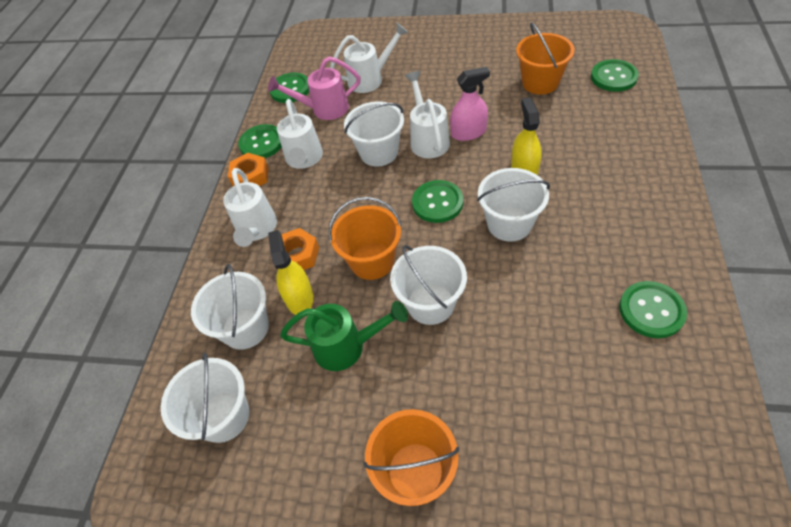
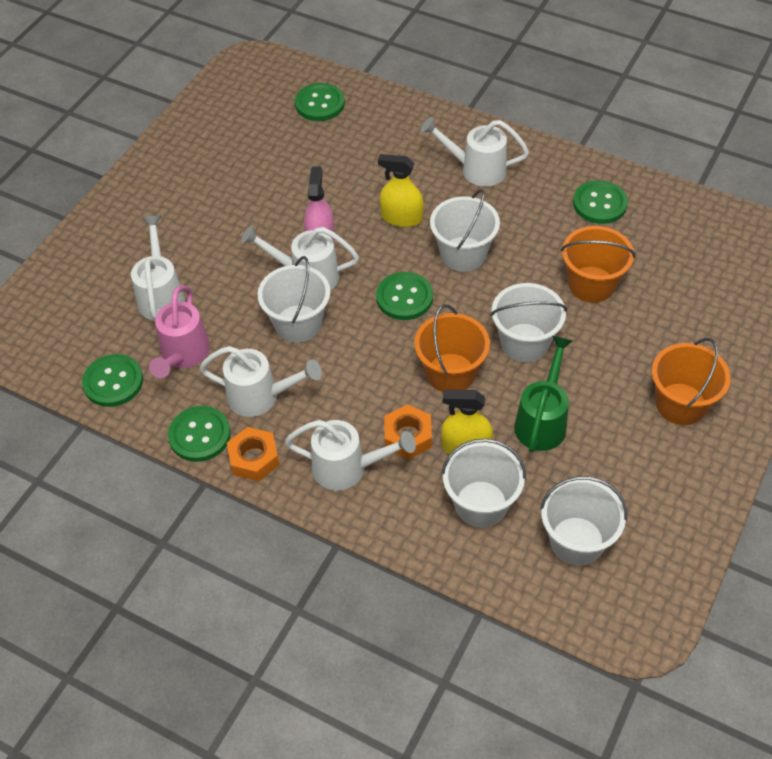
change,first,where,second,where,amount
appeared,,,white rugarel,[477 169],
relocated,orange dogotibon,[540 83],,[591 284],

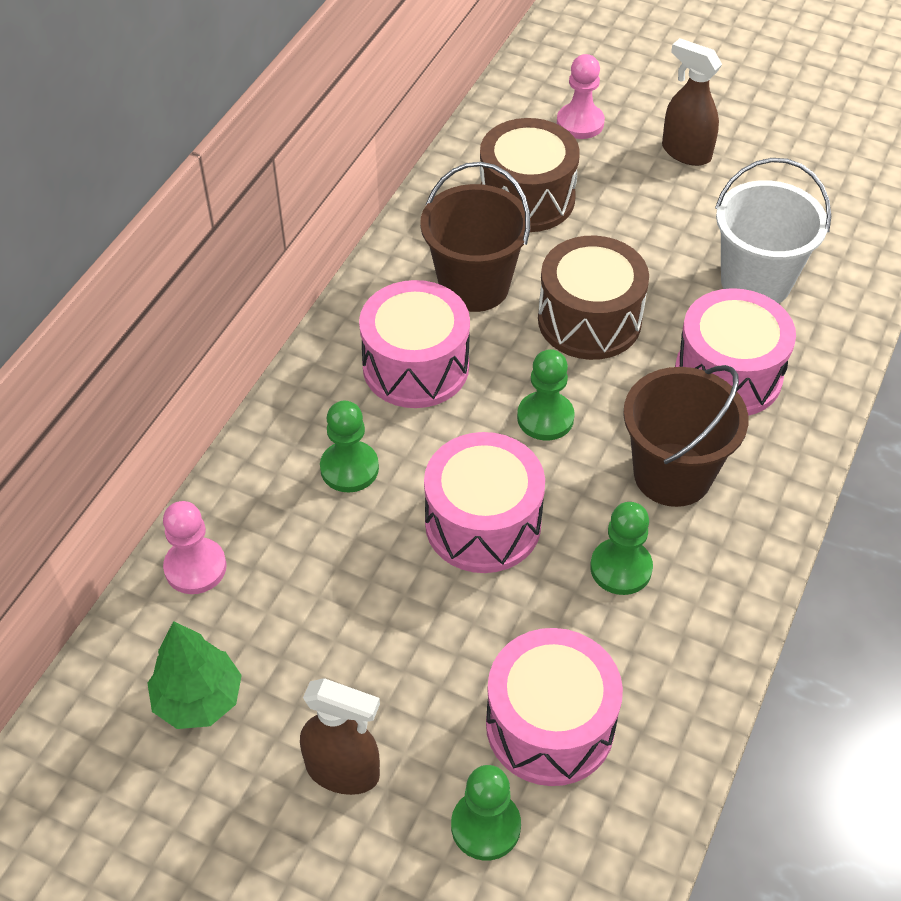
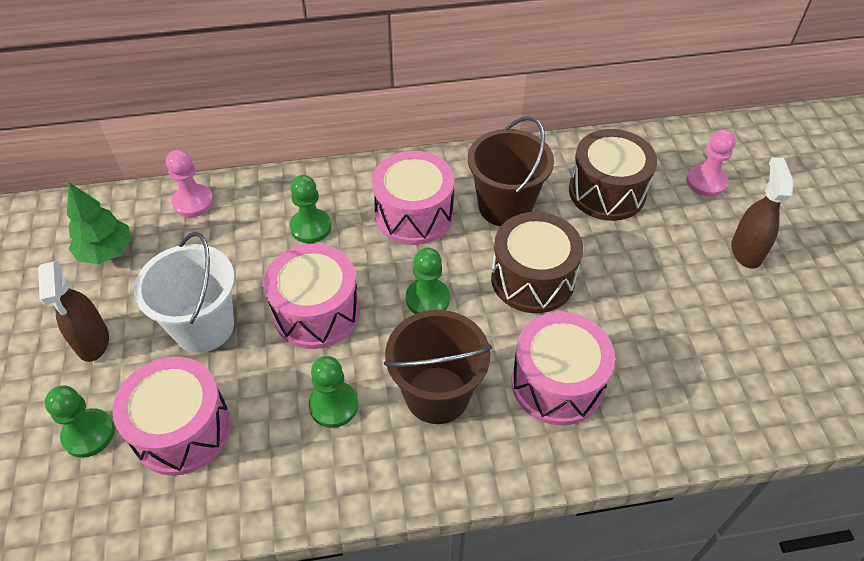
change,first,where,second,where,amount
relocated,white dogotibon,[755 282],,[203 327],

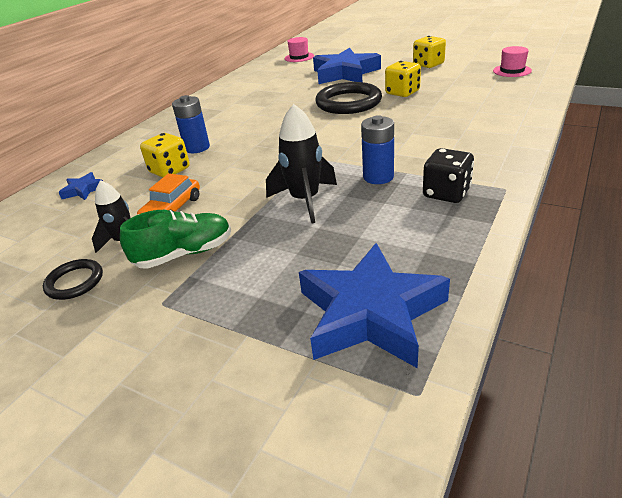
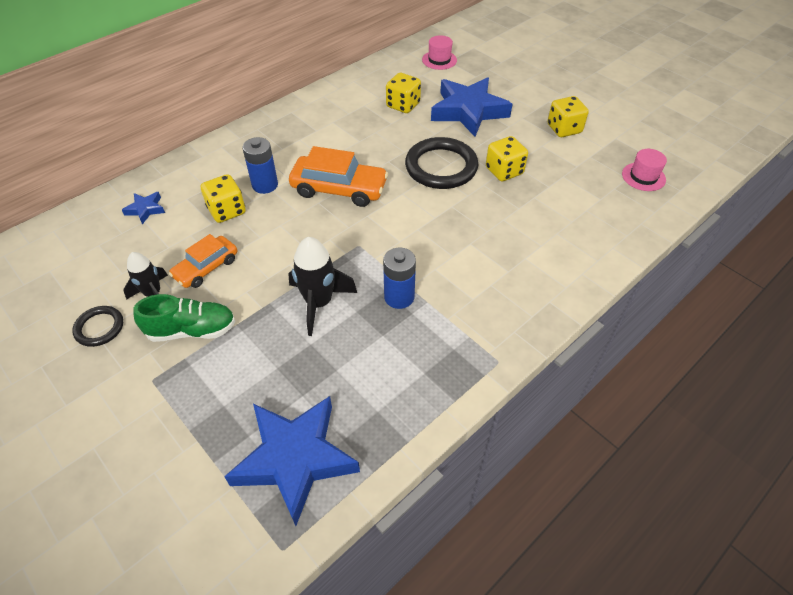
change,first,where,second,where,amount
appeared,,,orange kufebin,[339 189],
appeared,,,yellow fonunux,[403 105],
missing,black fonunux,[446 193],,,

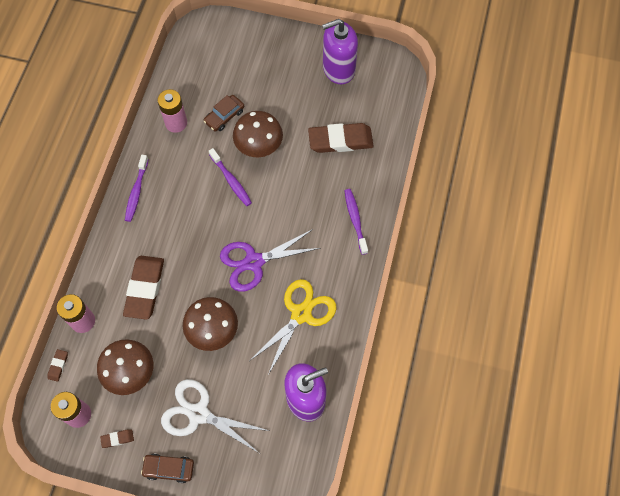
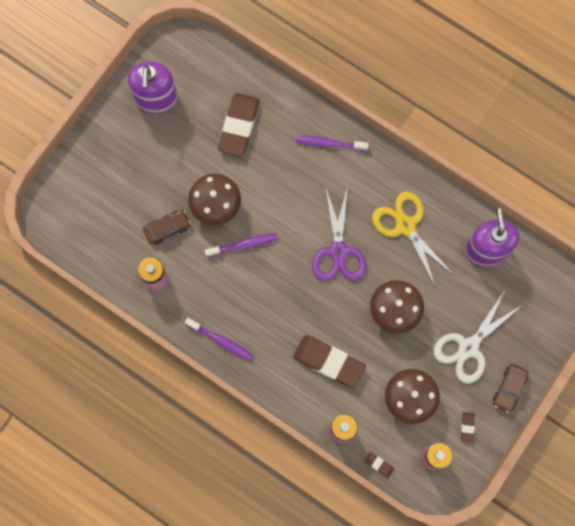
change,first,where,second,where,amount
spun,brown kufebin,[224 116],,[167 228],90 degrees counterclockwise

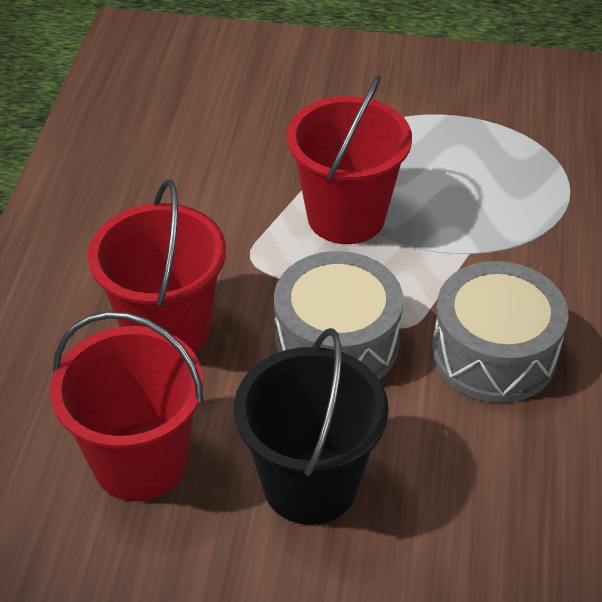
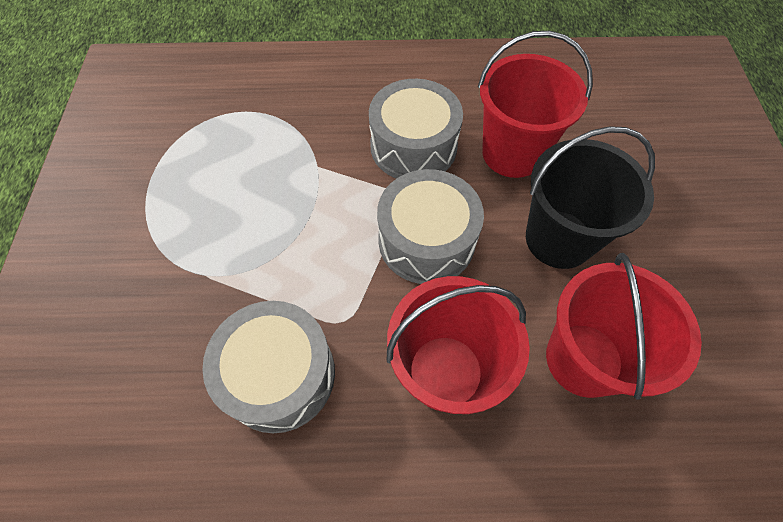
change,first,where,second,where,amount
appeared,,,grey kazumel,[279 375],
relocated,red dogotibon,[346 216],,[512 153],

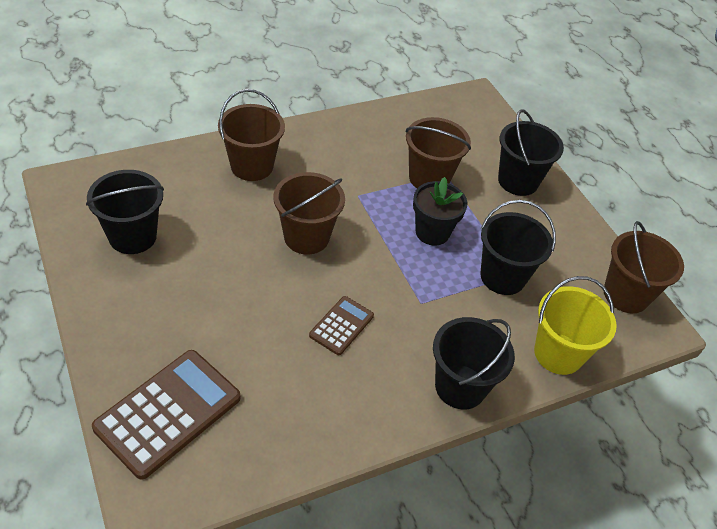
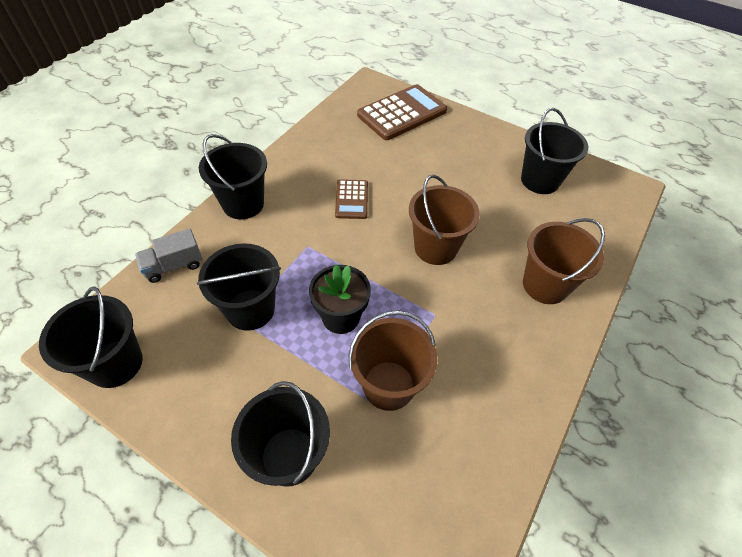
change,first,where,second,where,amount
colour,brown dogotibon,[626 295],black dogotibon,[115 363],
exchanged,yellow dogotibon,[558 353],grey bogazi,[174 266],
spun,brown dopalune,[168 413],,[402 113],135 degrees counterclockwise

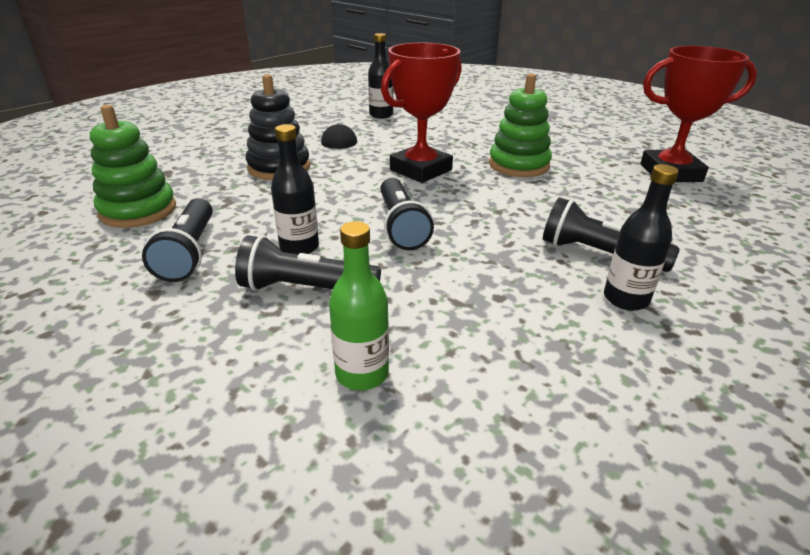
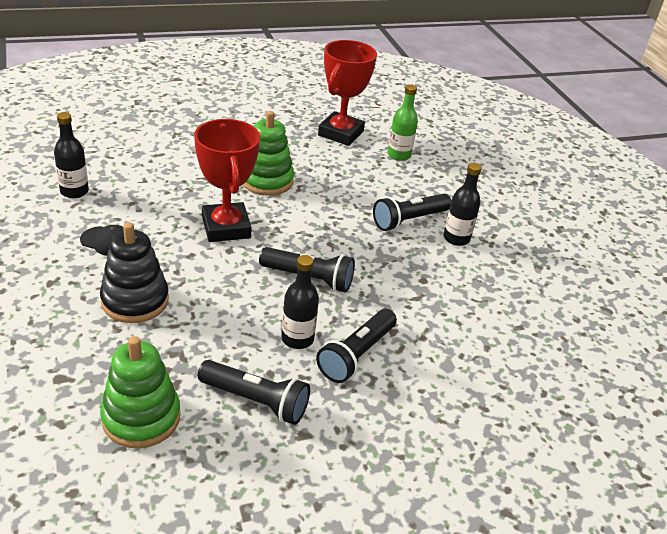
change,first,where,second,where,amount
relocated,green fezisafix,[362 373],,[399 155],

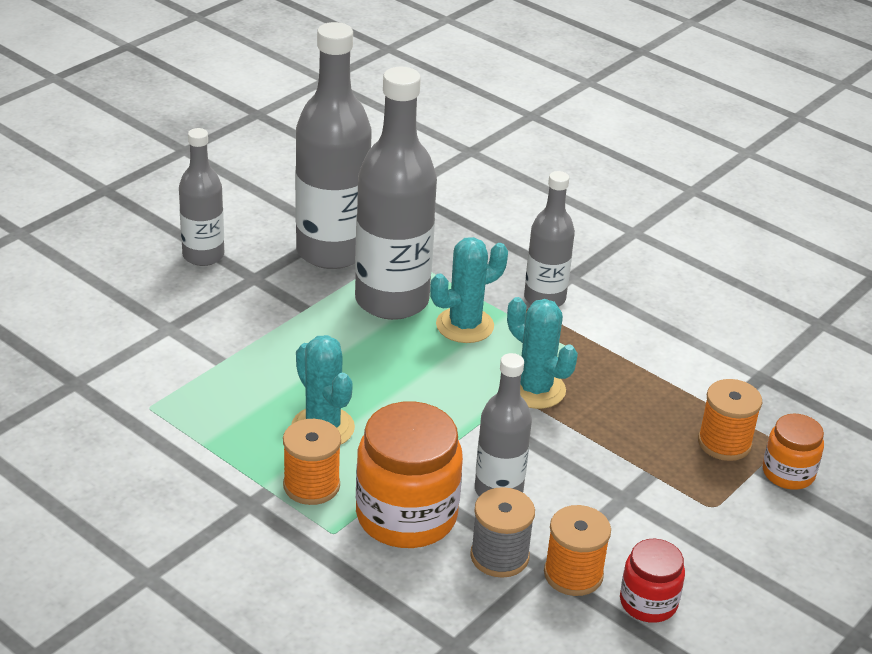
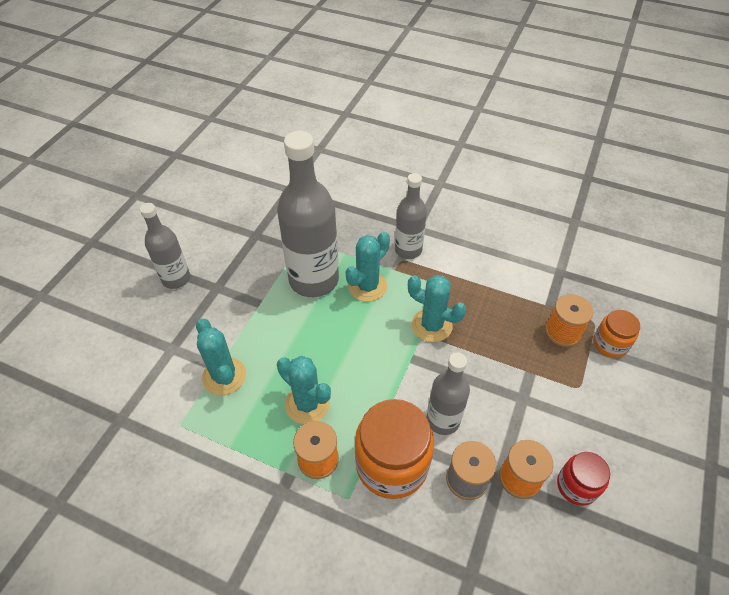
change,first,where,second,where,amount
appeared,,,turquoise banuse,[224 376],
missing,grey fezisafix,[332 251],,,

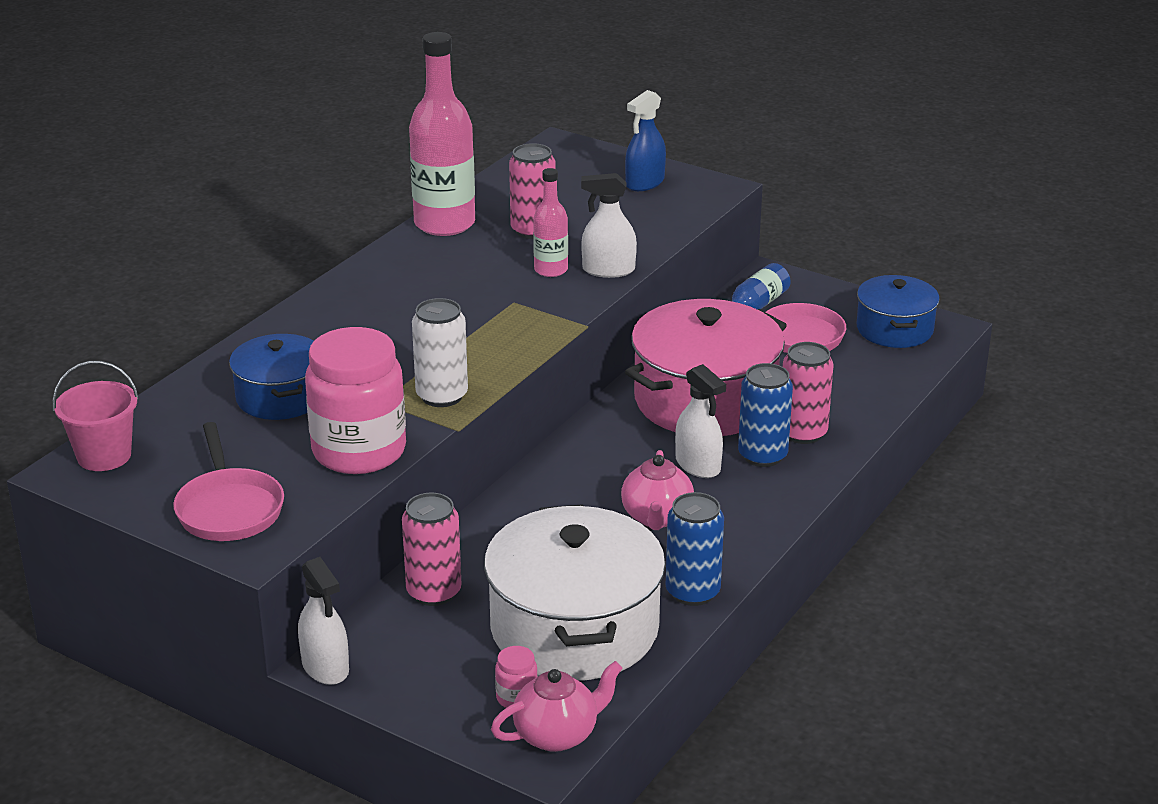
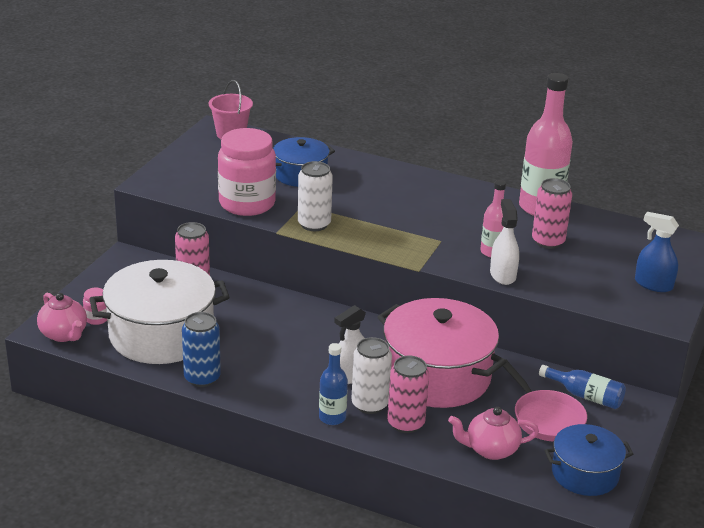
change,first,where,second,where,amount
appeared,,,blue fezisafix,[332 417],
colour,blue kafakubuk,[762 455],white kafakubuk,[369 404],
relocated,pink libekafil,[657 517],,[490 450],
missing,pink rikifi,[229 509],,,
missing,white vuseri,[325 667],,,

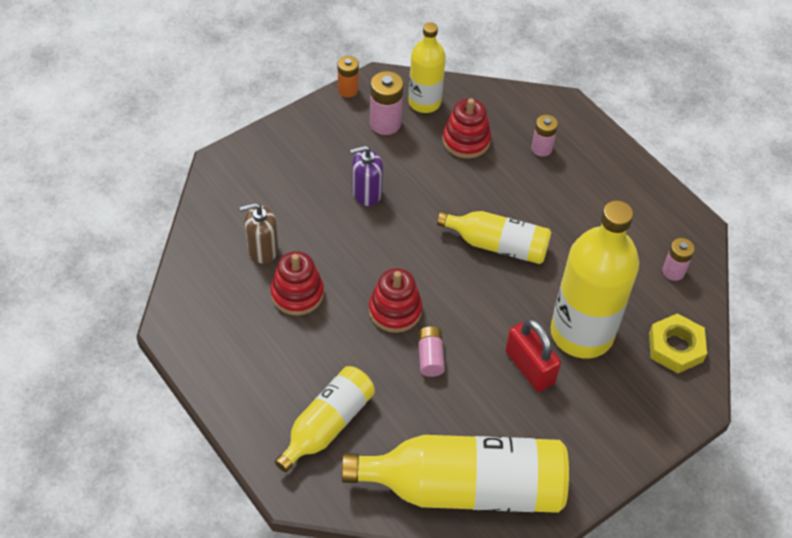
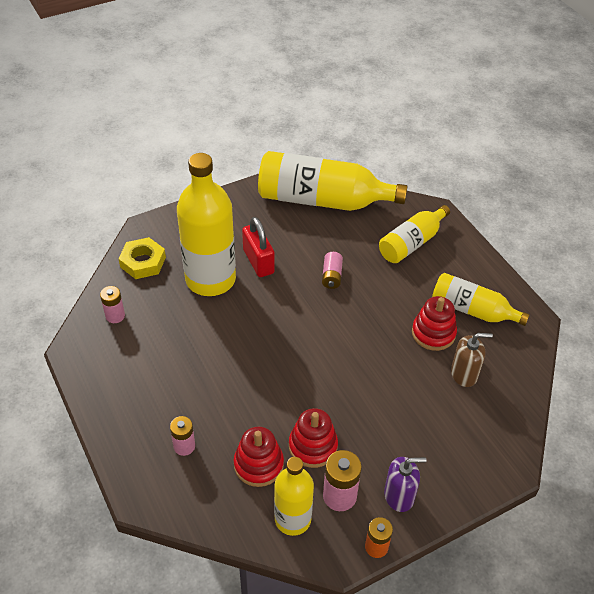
change,first,where,second,where,amount
relocated,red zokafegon,[395 310],,[313 446],
relocated,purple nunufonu,[366 193],,[399 496],
relocated,yellow fezisafix,[497 245],,[472 310],

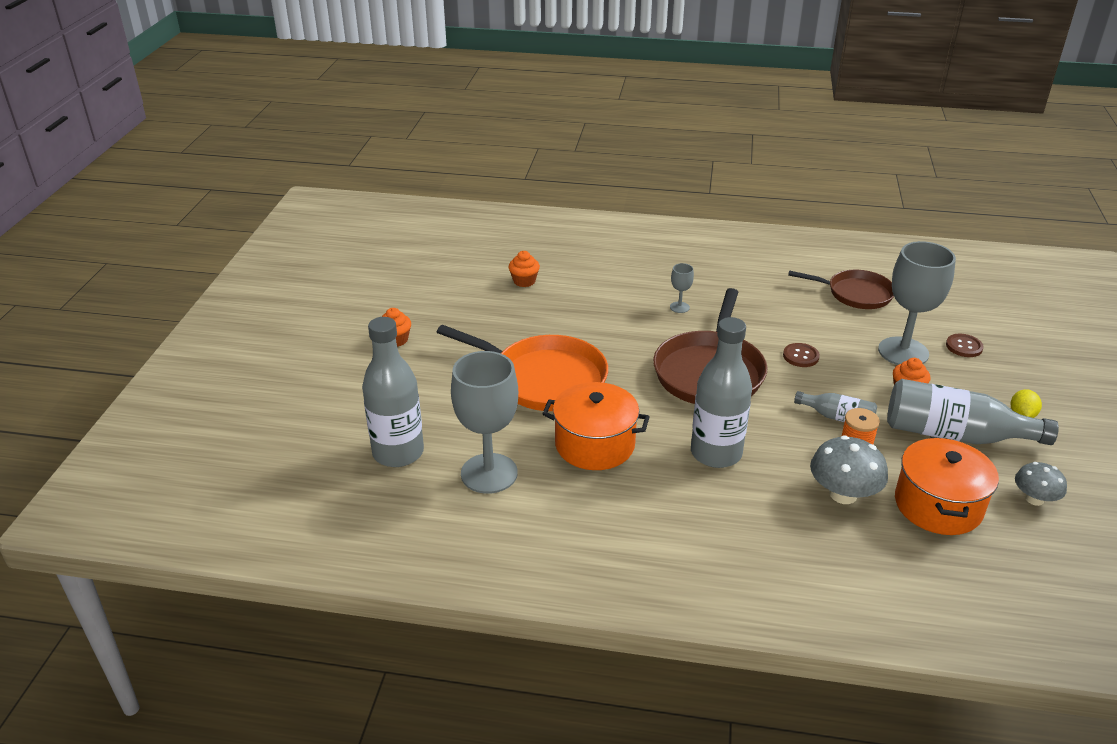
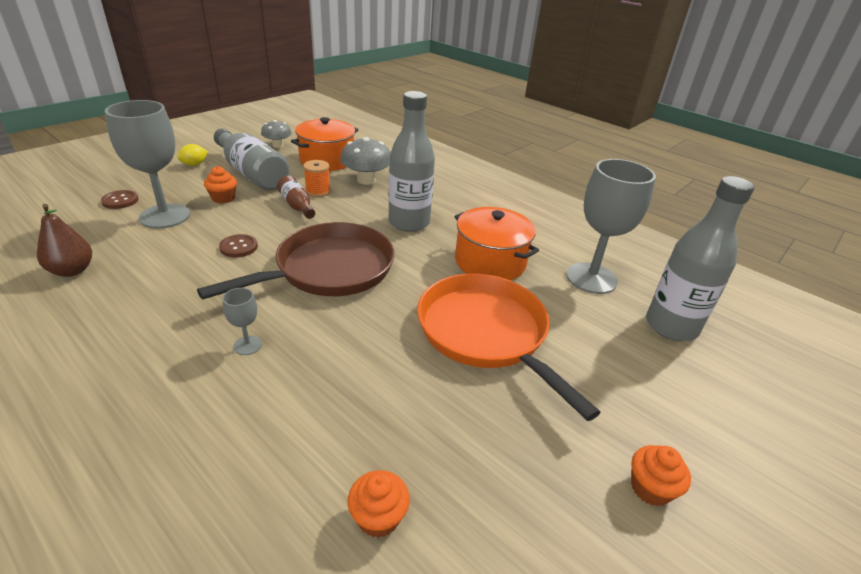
change,first,where,second,where,amount
exchanged,brown rikifi,[855 294],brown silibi,[72 270],
colour,grey fezisafix,[837 417],brown fezisafix,[297 206],

